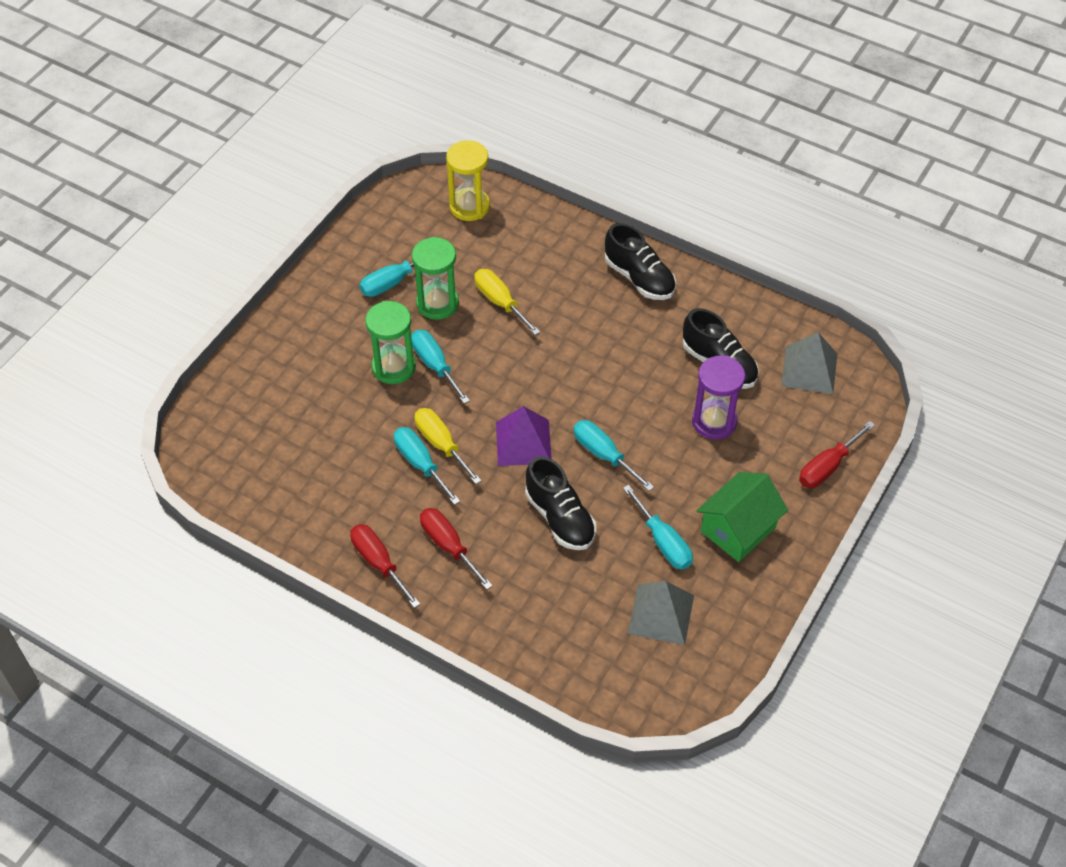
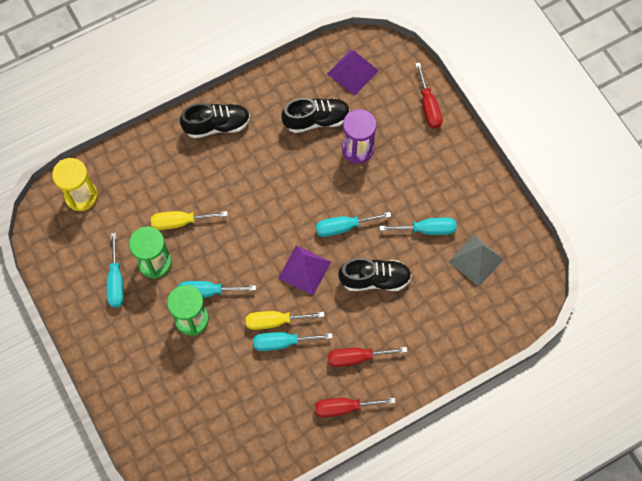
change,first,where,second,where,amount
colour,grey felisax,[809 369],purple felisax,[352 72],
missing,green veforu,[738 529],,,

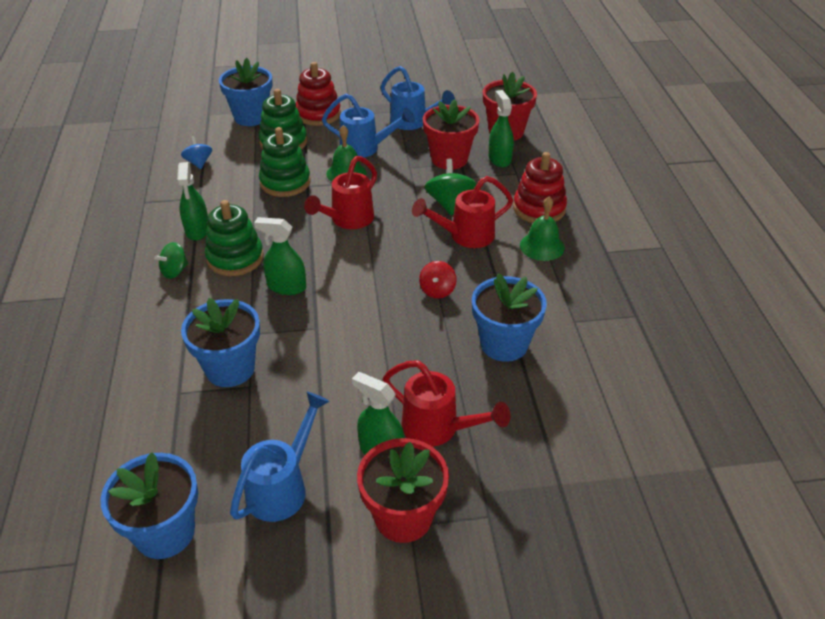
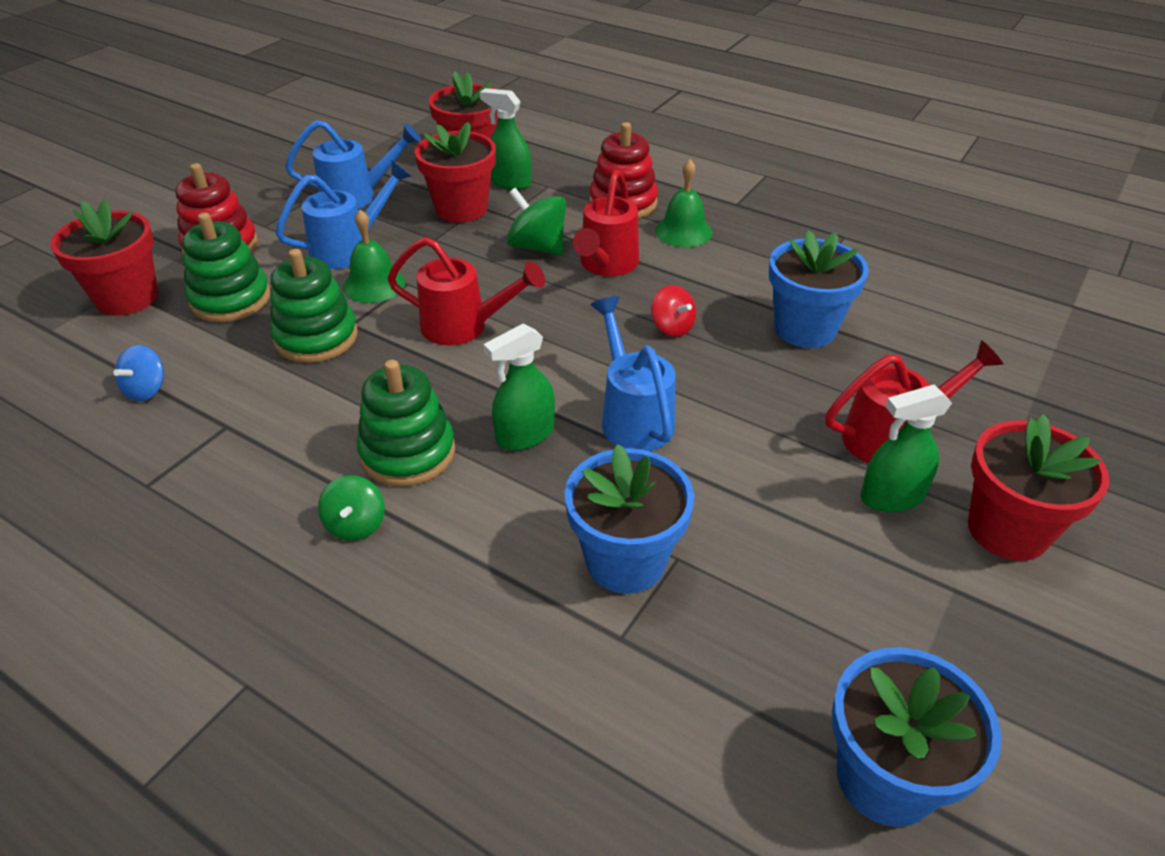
change,first,where,second,where,amount
colour,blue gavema,[251 117],red gavema,[127 298],
spun,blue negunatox,[199 163],,[146 390],90 degrees counterclockwise
spun,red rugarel,[347 220],,[465 327],60 degrees counterclockwise
relocated,blue rugarel,[283 486],,[633 416],
missing,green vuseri,[197 230],,,

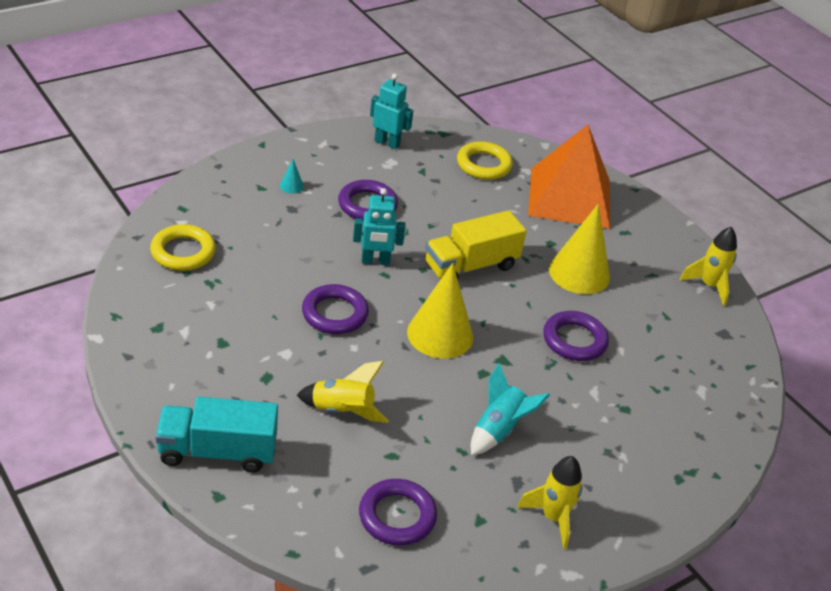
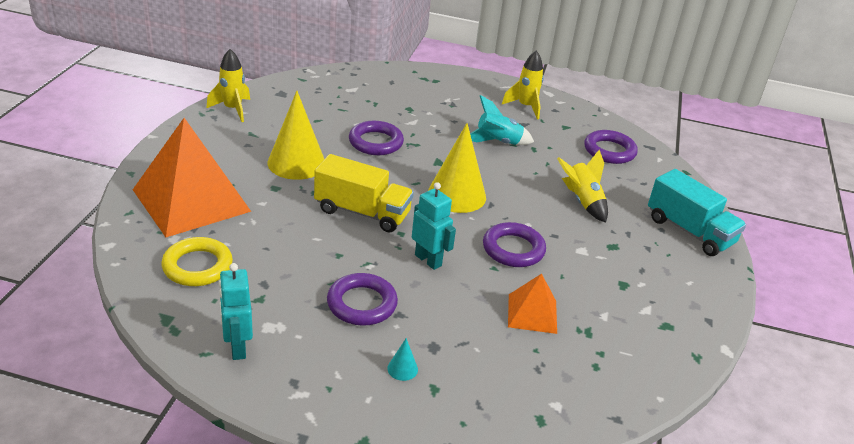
change,first,where,second,where,amount
appeared,,,orange felisax,[532 313],
missing,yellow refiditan,[183 252],,,

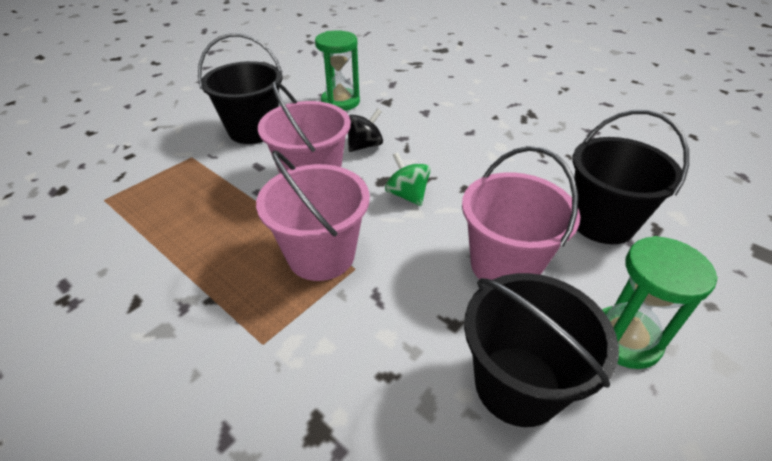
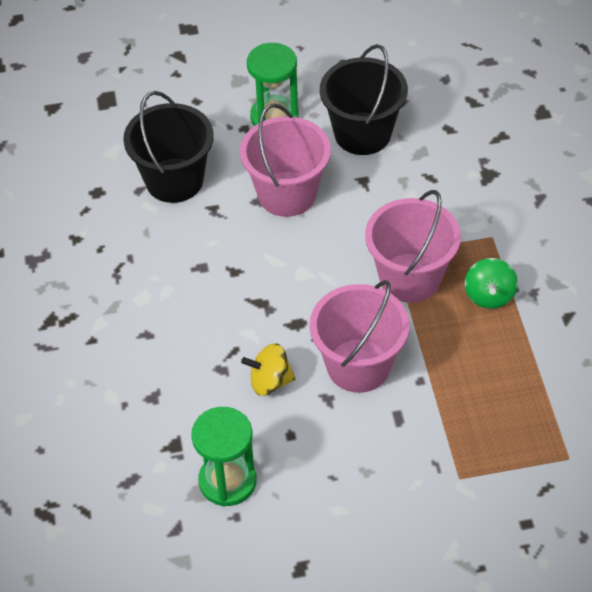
change,first,where,second,where,amount
colour,black negunatox,[365 145],yellow negunatox,[270 381],
relocated,green negunatox,[407 195],,[489 295],
missing,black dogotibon,[253 130],,,

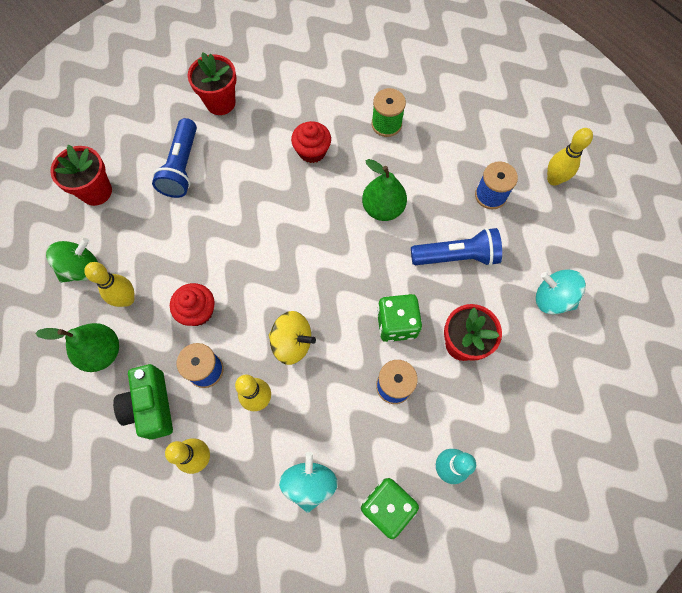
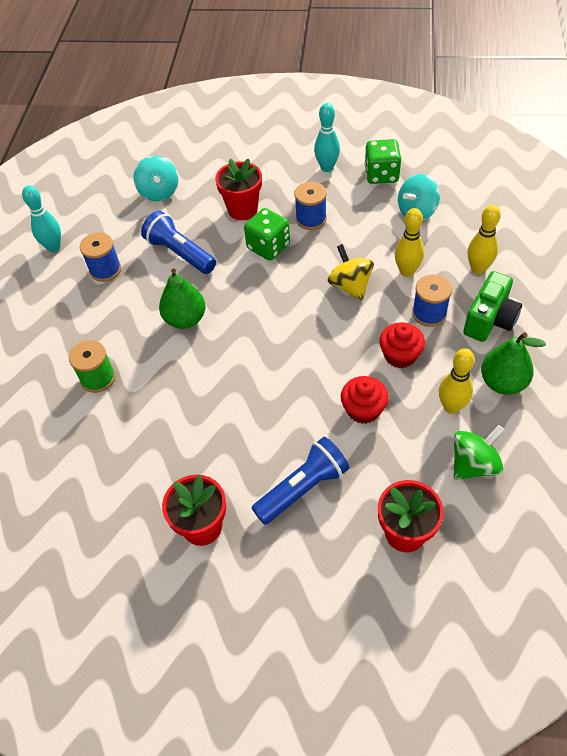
change,first,where,second,where,amount
colour,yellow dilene,[553 179],turquoise dilene,[54 247],
relocated,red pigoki,[312 151],,[363 409],
spun,green negunatox,[82 269],,[473 464],135 degrees clockwise

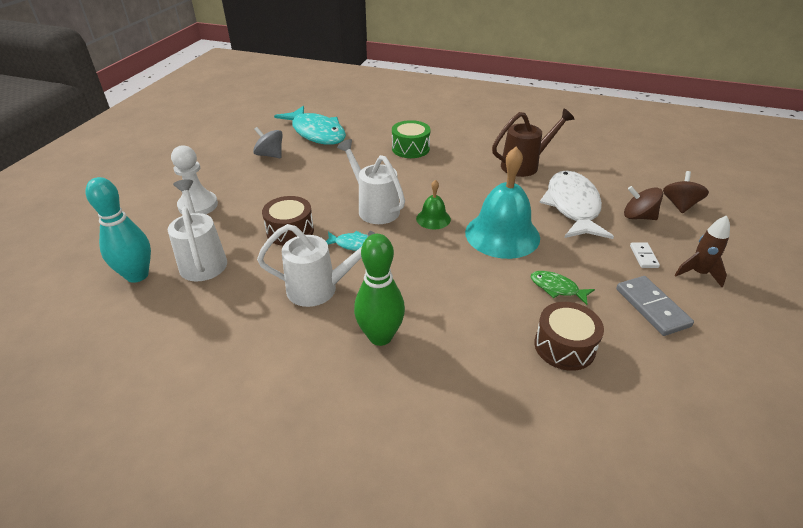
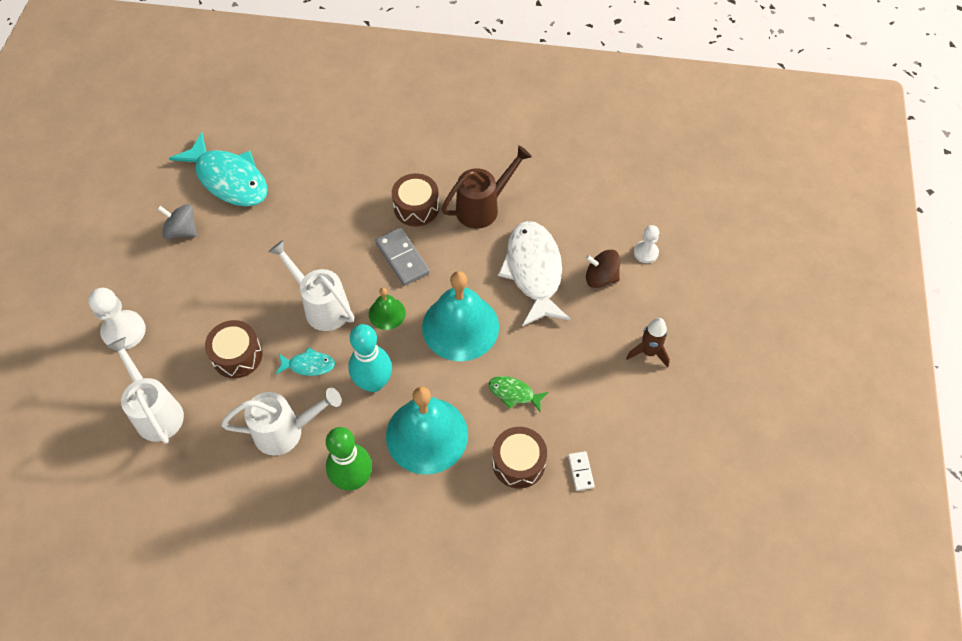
change,first,where,second,where,amount
relocated,turquoise dilene,[137 275],,[373 383],
relocated,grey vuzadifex,[651 307],,[402 258],
appeared,,,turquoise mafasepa,[427 435],
appeared,,,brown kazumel,[416 207],
relocated,white vuzadifex,[643 256],,[581 471],
exchanged,brown negunatox,[679 205],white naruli,[645 252],
missing,green kazumel,[410 148],,,

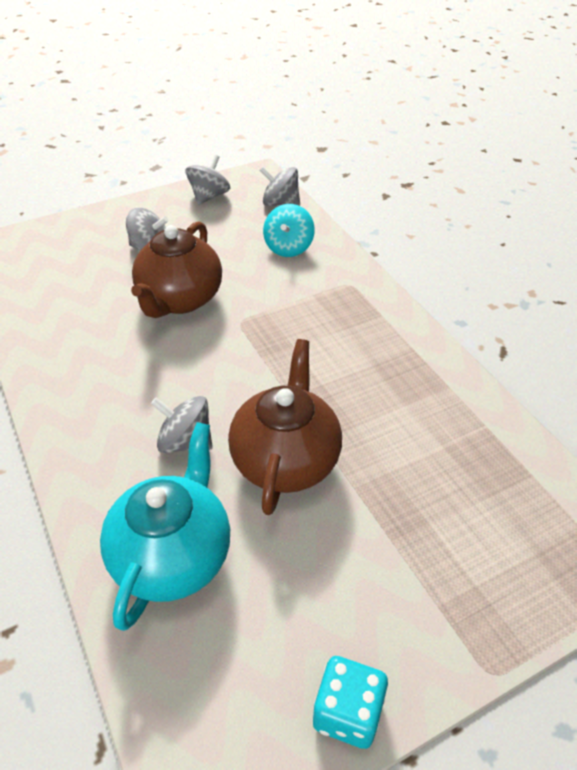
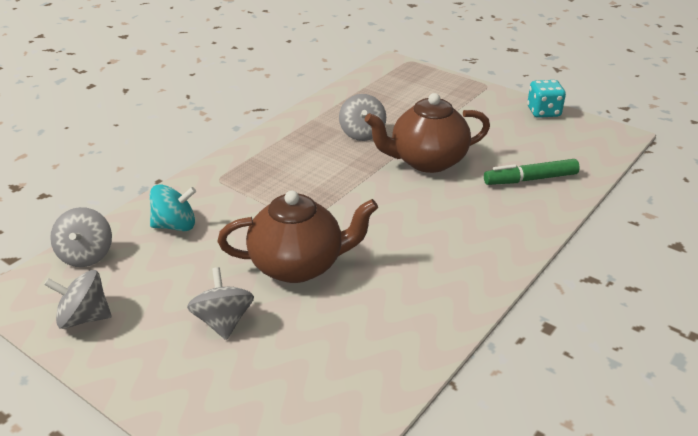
change,first,where,second,where,amount
relocated,grey negunatox,[185 441],,[362 133],
exchanged,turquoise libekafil,[173 555],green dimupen,[530 179],

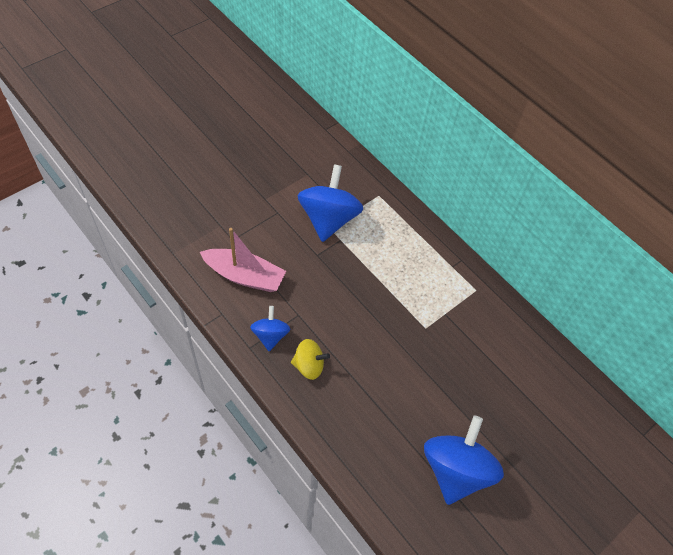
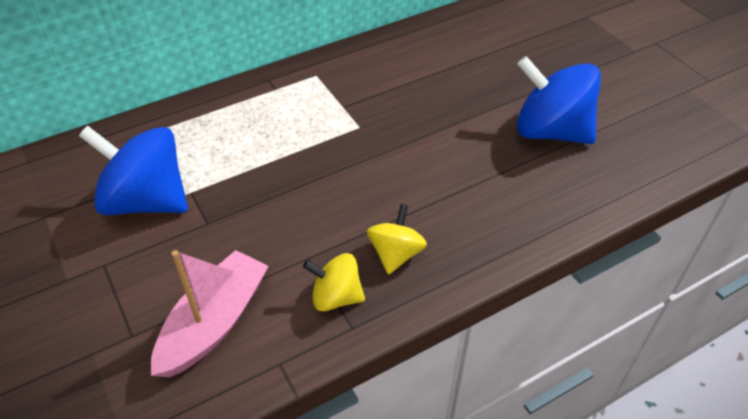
change,first,where,second,where,amount
colour,blue negunatox,[270 335],yellow negunatox,[336 297],

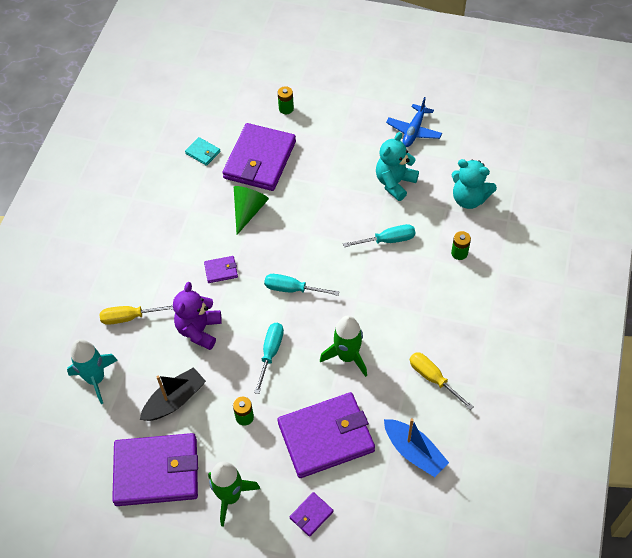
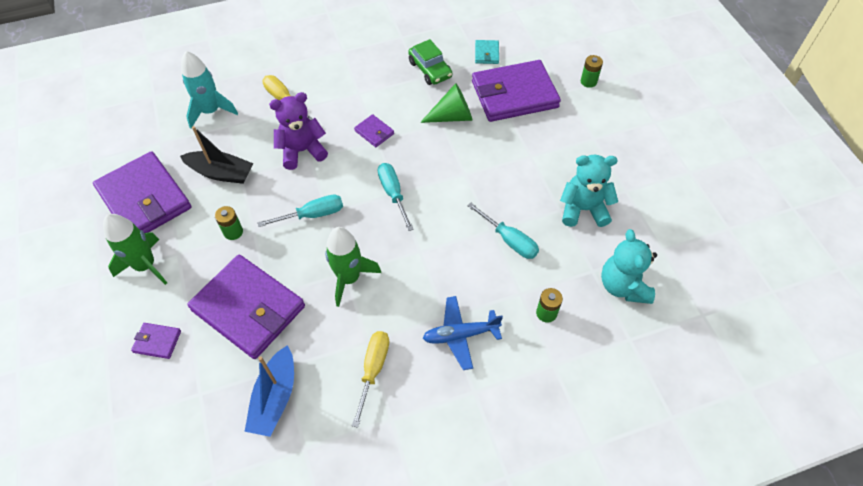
change,first,where,second,where,amount
appeared,,,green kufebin,[430 69],
relocated,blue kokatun,[413 131],,[460 335],

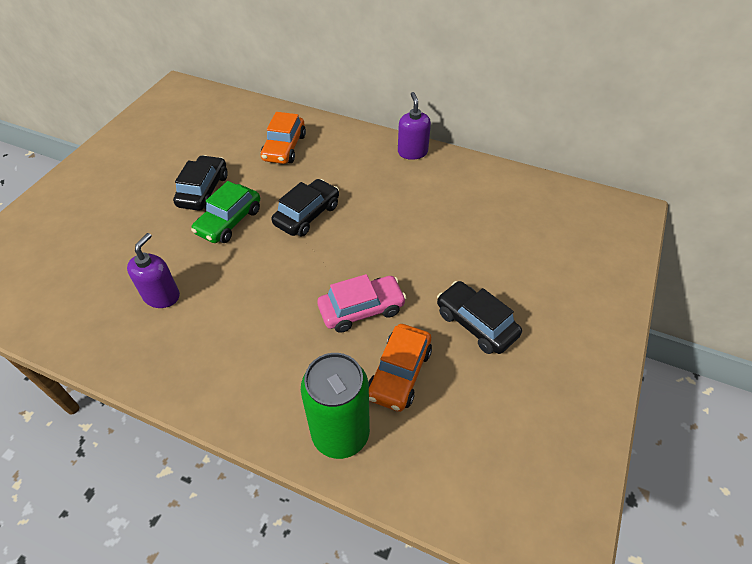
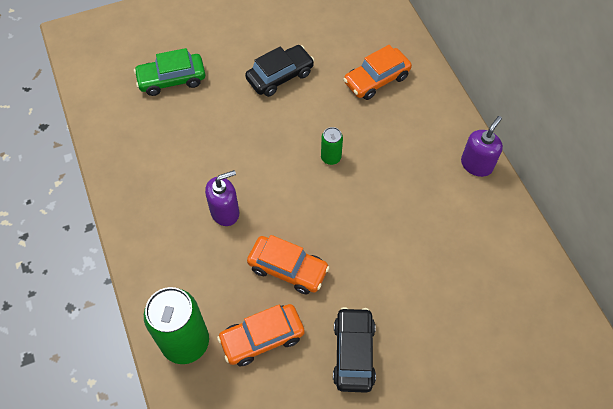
change,first,where,second,where,amount
relocated,green kufebin,[229 221],,[172 79],
relocated,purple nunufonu,[162 296],,[225 212],
colour,pink kufebin,[361 309],orange kufebin,[288 269],
exchanged,black kufebin,[307 215],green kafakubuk,[331 157],

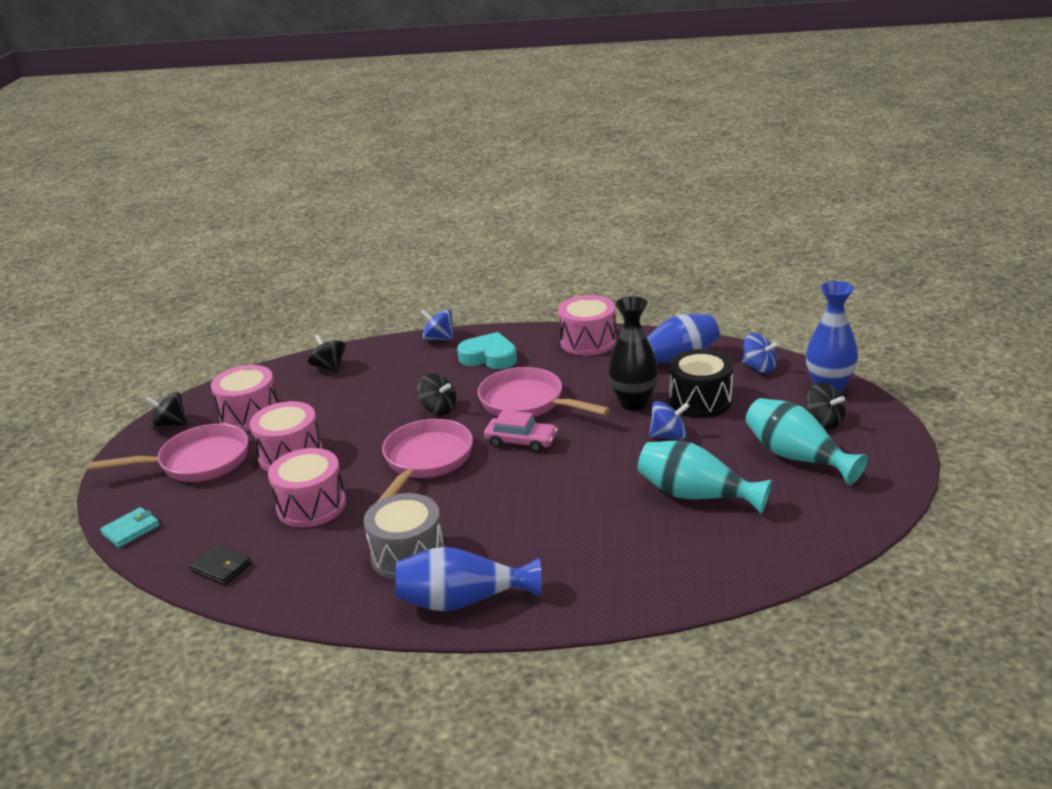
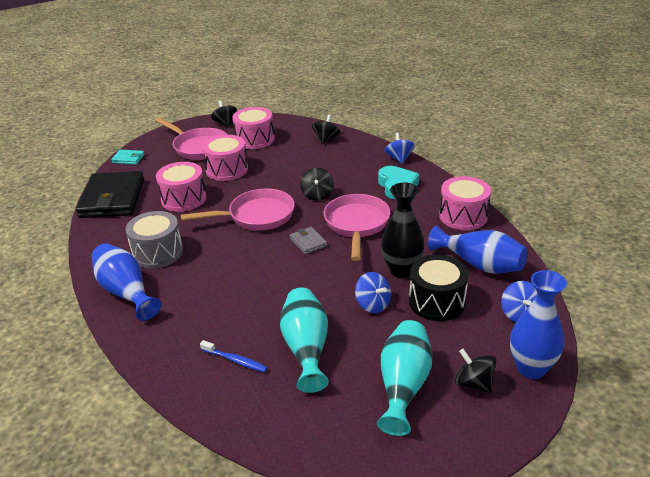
change,first,where,second,where,amount
size,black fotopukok,[221 567],,[112 198],x2.31
appeared,,,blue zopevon,[235 360],
exchanged,pink kufebin,[521 442],grey fotopukok,[308 242],
spun,black negunatox,[824 421],,[473 383],120 degrees clockwise

